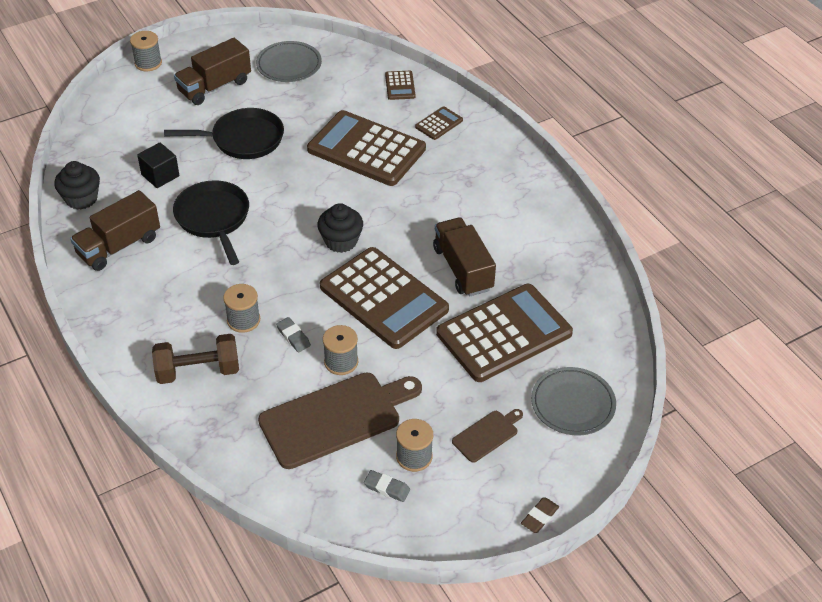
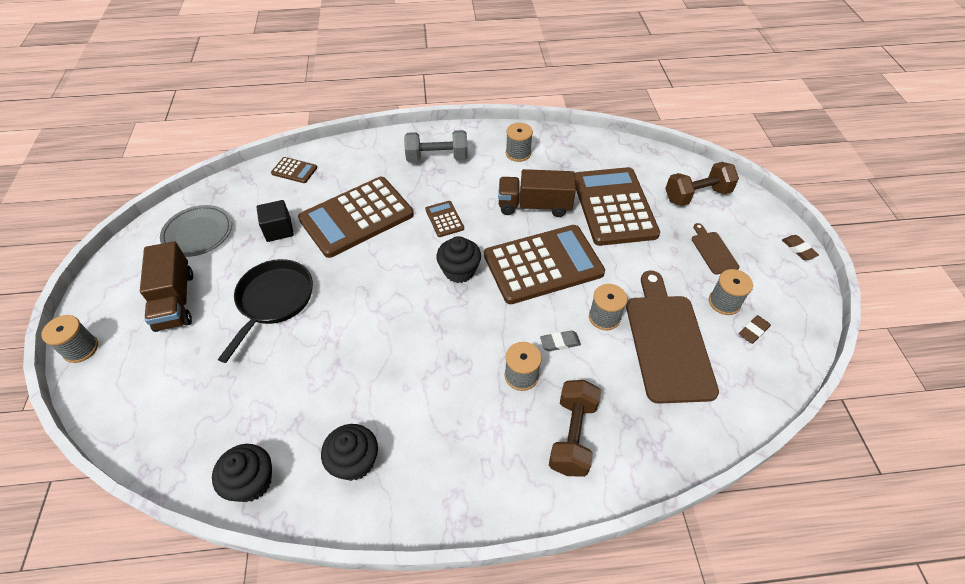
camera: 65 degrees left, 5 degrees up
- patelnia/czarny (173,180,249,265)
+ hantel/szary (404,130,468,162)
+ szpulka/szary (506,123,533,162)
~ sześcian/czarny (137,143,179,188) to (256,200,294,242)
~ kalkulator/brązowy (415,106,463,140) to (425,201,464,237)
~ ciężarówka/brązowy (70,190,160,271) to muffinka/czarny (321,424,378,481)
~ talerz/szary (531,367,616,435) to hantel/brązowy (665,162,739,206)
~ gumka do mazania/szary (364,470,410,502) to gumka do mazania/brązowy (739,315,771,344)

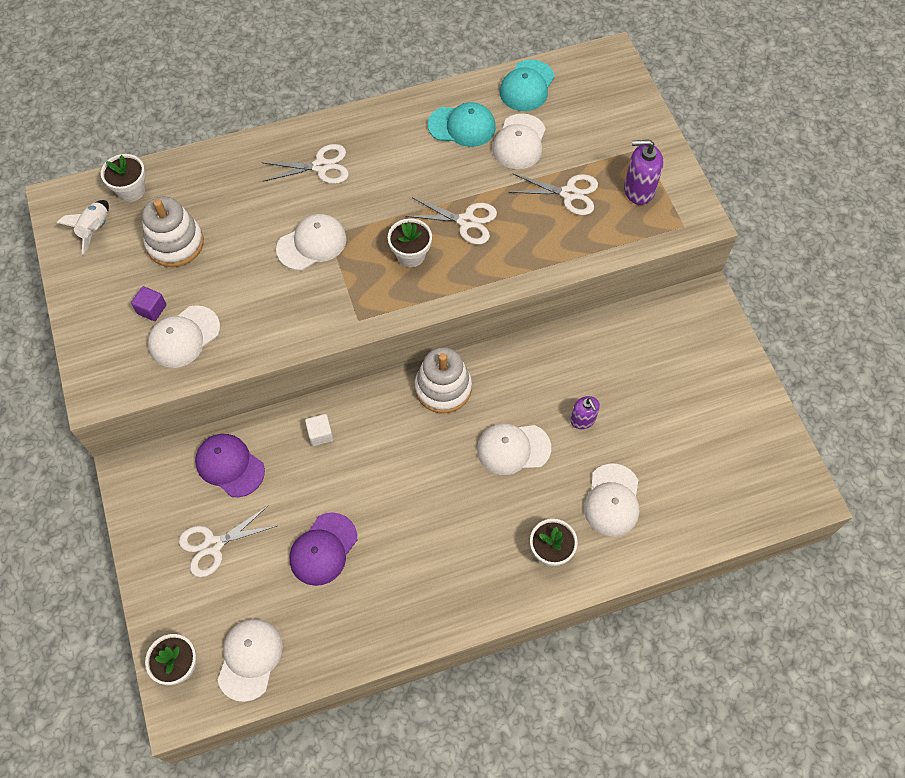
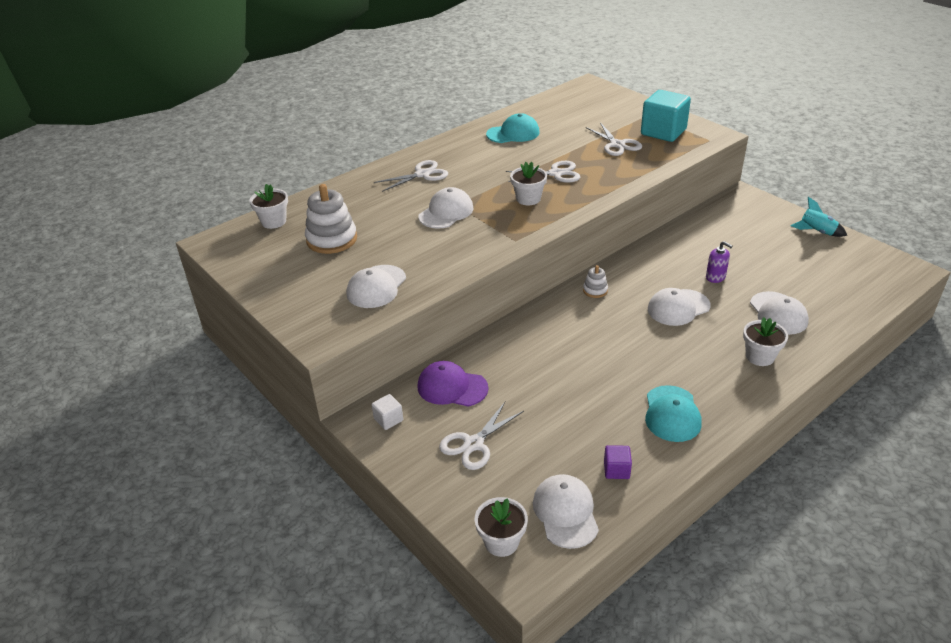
camera: 20 degrees left, 25 degrees down
- rakieta/biały (57,200,109,255)
- czapka/fioletowy (290,512,357,586)
- czapka/biały (492,113,546,169)
+ rakieta/turkusowy (791,197,847,237)
~ sześcian/fioletowy (131,286,166,321) to (604,445,632,479)
~ sześcian/biały (305,414,333,446) to (372,394,403,430)
~ czapka/turkusowy (499,59,555,111) to (645,385,702,442)
~ dozownik mydła/fioletowy (624,140,663,205) to sześcian/turkusowy (641,90,691,142)
~ nożyczki/biały (509,174,598,215) = (585,123,642,156) 75 degrees clockwise
~ zabawka nakładanka/biały (415,347,472,413) = (583,265,608,298) x0.50

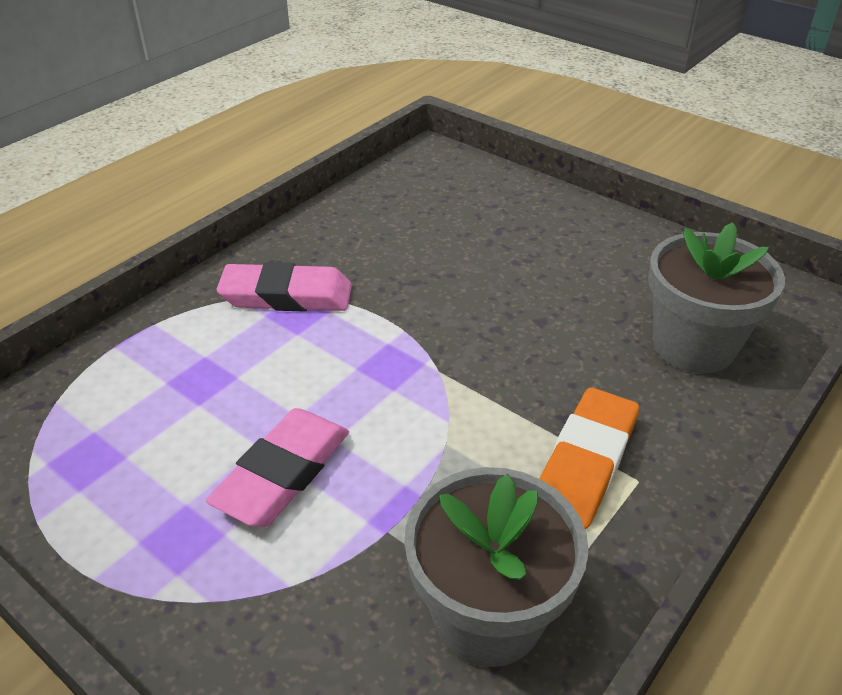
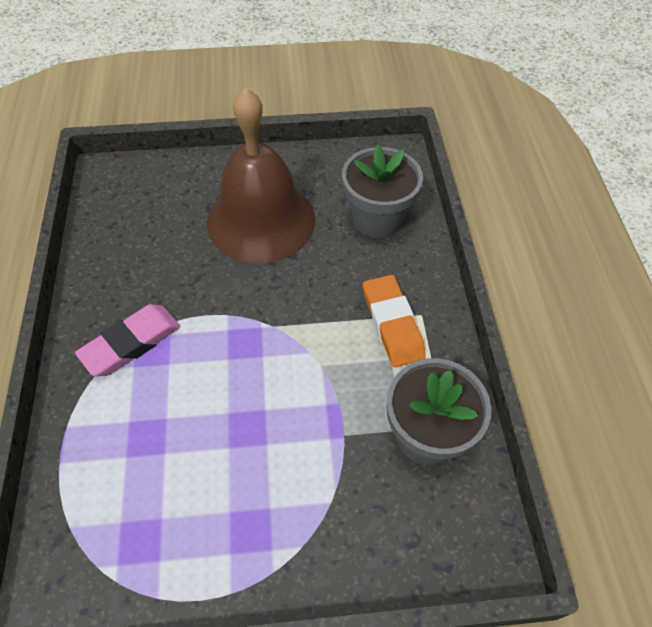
camera: 45 degrees left, 15 degrees up
- gumka do mazania/różowy (206,408,349,527)
+ dzwonek/brązowy (207,87,315,263)

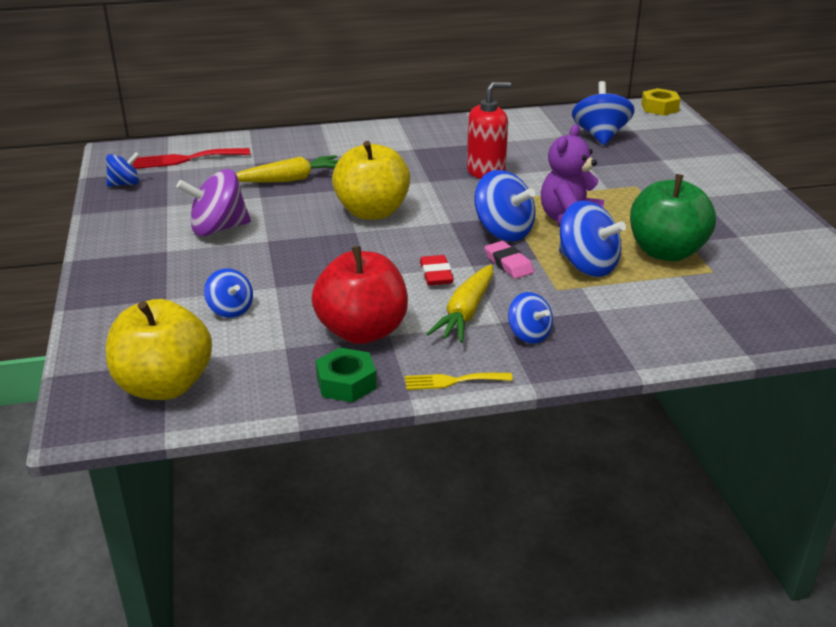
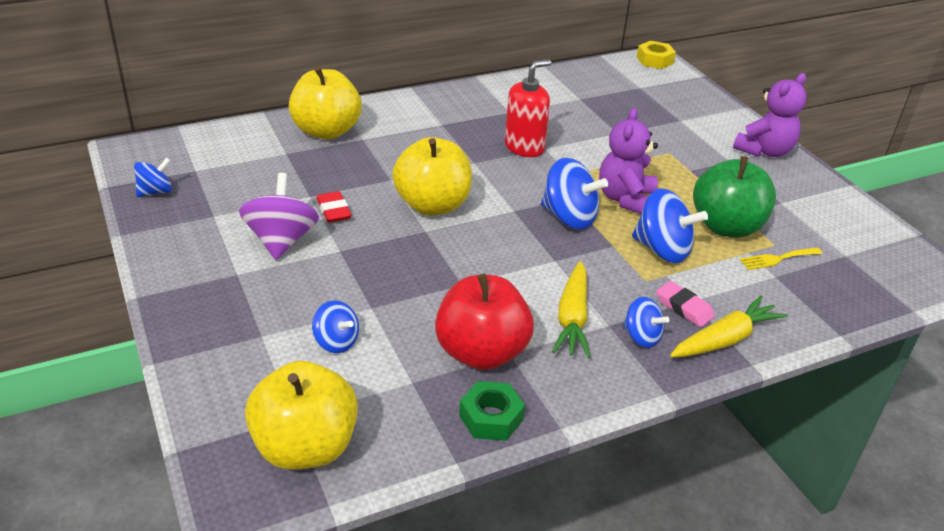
camera: 15 degrees left, 5 degrees up
- widelec/czerwony (133,148,250,169)
- bączek/niebieski (572,81,635,145)
+ jabłko/żółty (289,66,362,139)
+ miś/fioletowy (733,73,807,157)
~ marchewka/żółty (236,155,339,183) to (670,296,788,357)
~ widelec/żółty (405,373,513,390) to (740,248,822,270)
~ gumka do mazania/czerwony (420,255,454,285) to (317,191,352,223)
~ gumka do mazania/różowy (485,241,534,279) to (656,281,715,327)
~ bączek/fioletowy (177,169,251,236) = (239,173,319,260) 120 degrees clockwise

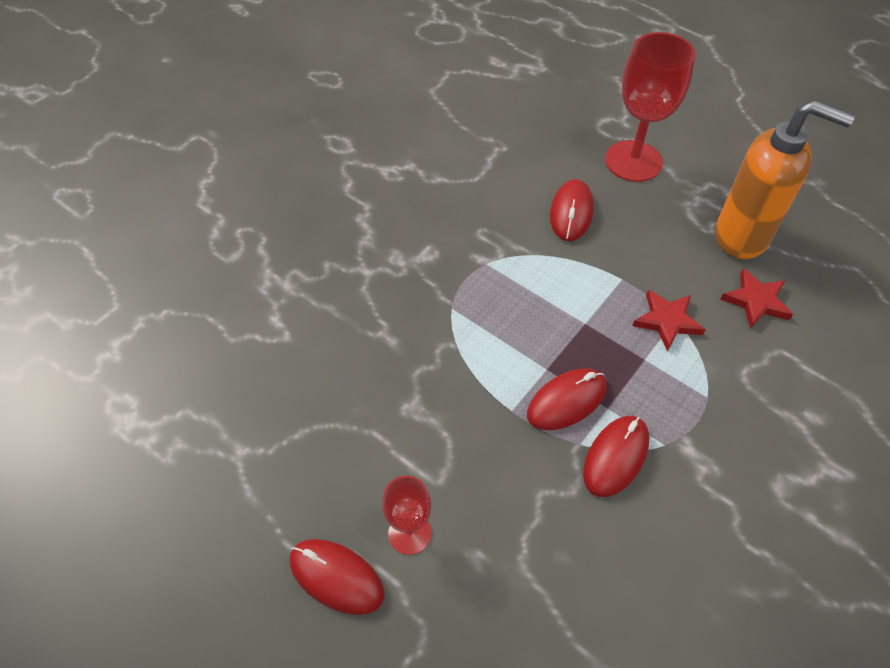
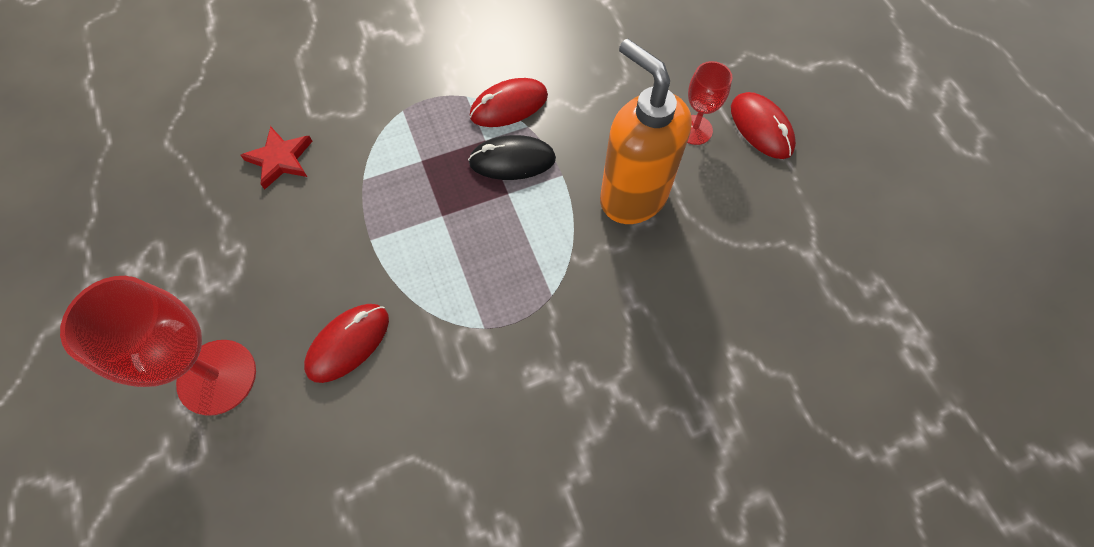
camera: 150 degrees left, 10 degrees up
- gwiazda/czerwony (632,290,706,352)
~ dozownik mydła/pomarańczowy (715,100,855,259) to (600,39,692,224)
~ myszka/czerwony (527,368,607,430) to myszka/czarny (468,135,556,180)

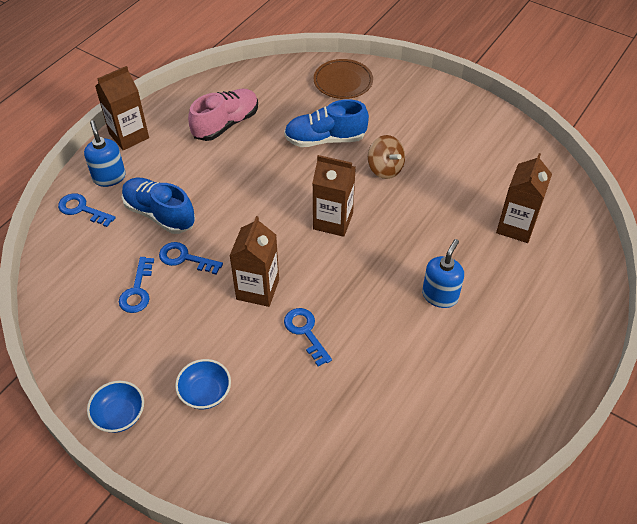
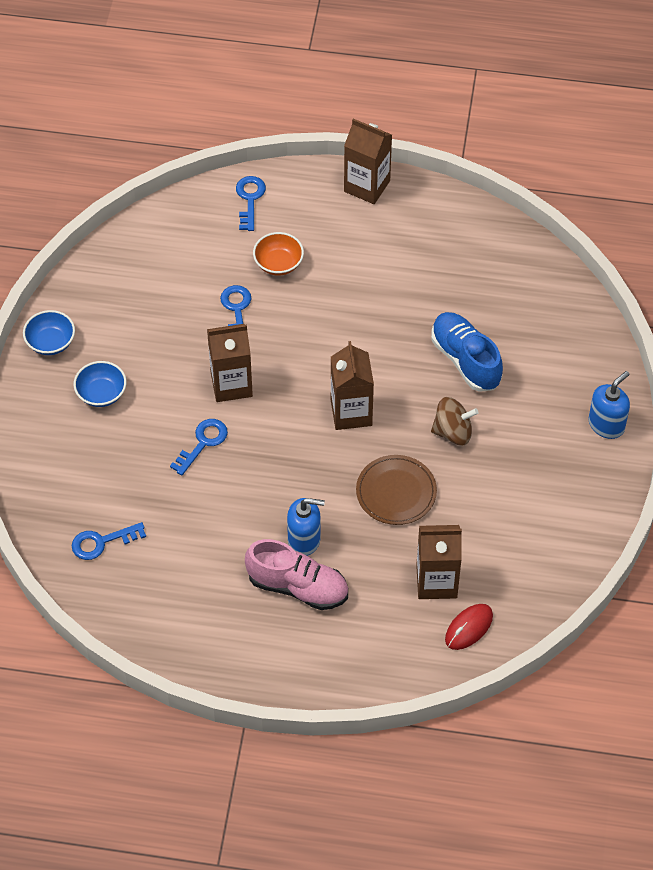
camera: 65 degrees right, 5 degrees up
+ myszka/czerwony (445,604,493,650)
~ dozownik mydła/niebieski (84,120,126,187) to (589,371,630,439)
~ klucz/niebieski (119,257,154,313) to (72,522,146,560)
~ but/różowy (188,89,258,141) to (245,539,348,610)
~ talerz/brązowy (314,59,373,99) to (356,455,437,525)
~ but/niebieski (122,178,195,234) to miska/pomarańczowy (253,232,304,276)
~ bączek/brązowy (368,135,405,179) = (431,397,479,445) 120 degrees counterclockwise

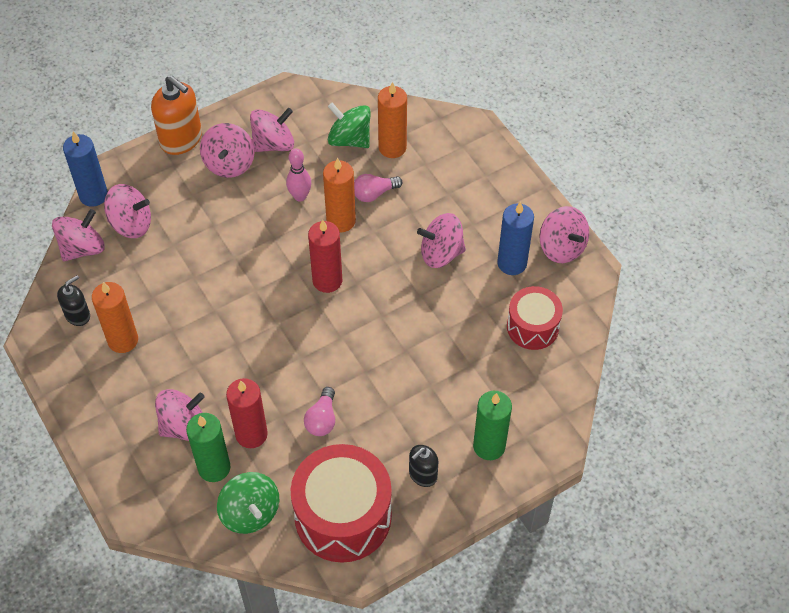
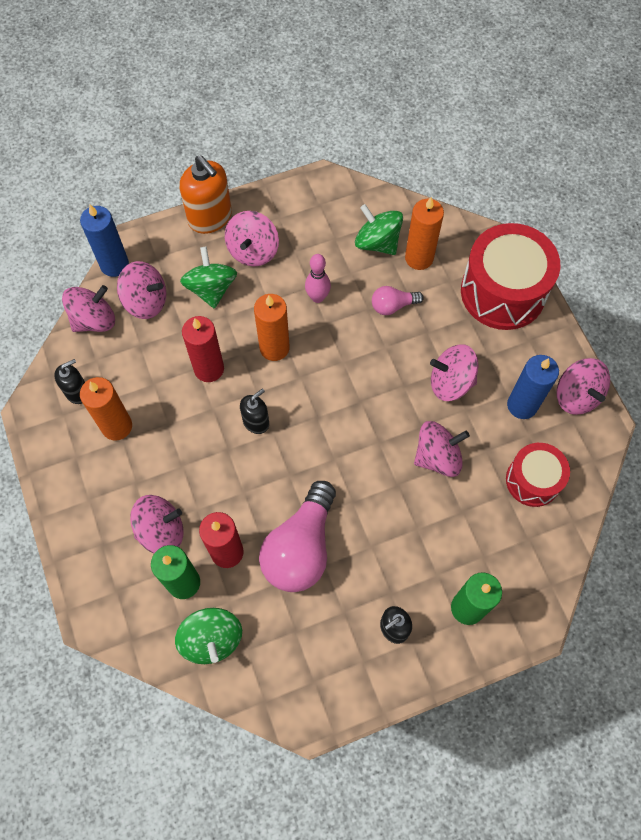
camera: 10 degrees right, 10 degrees up
+ bączek/zielony (180,247,237,309)
+ dozownik mydła/czarny (240,389,269,434)
~ bączek/różowy (250,108,294,152) to (414,421,470,477)
~ bęben/czerwony (291,444,392,563) to (461,223,560,330)
~ świeca/czerwony (308,220,342,293) to (182,316,224,382)
~ świeca/pomarańczowy (323,158,356,232) to (254,294,290,361)
~ żarówka/różowy (304,387,335,436) = (259,481,336,592) x2.02

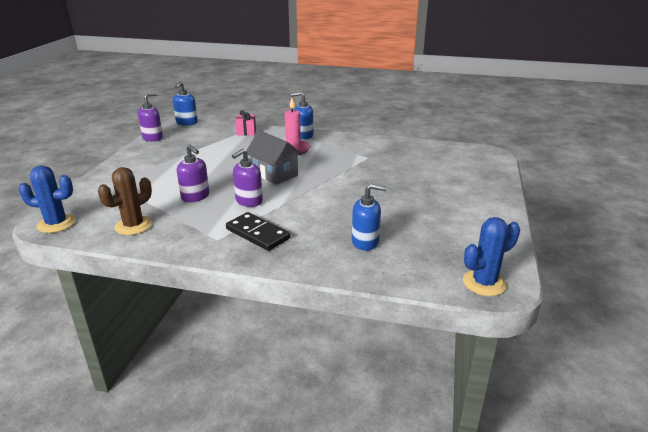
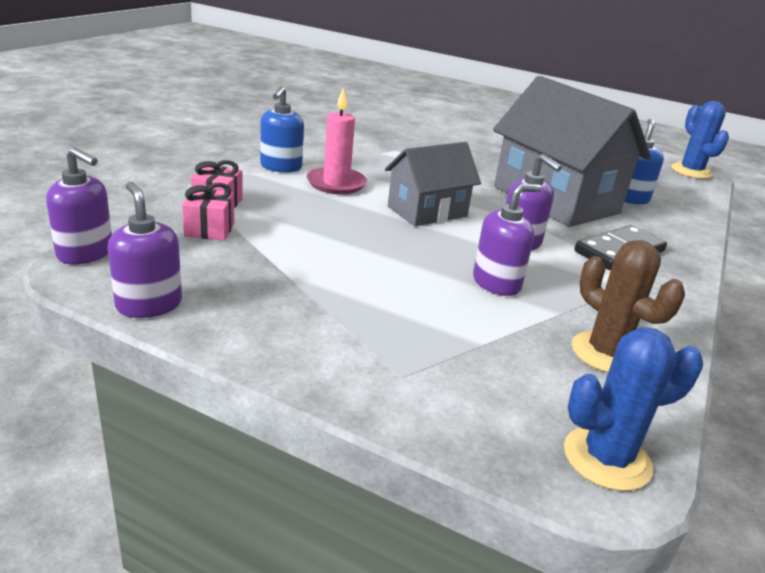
camera: 80 degrees left, 0 degrees up
+ prezent/różowy (182,183,234,241)
+ domek/szary (493,76,651,227)
~ dozownik mydła/niebieski (173,81,198,126) to dozownik mydła/fioletowy (46,147,112,264)
~ kaktus/niebieski (18,165,76,233) = (564,327,703,491) 60 degrees clockwise

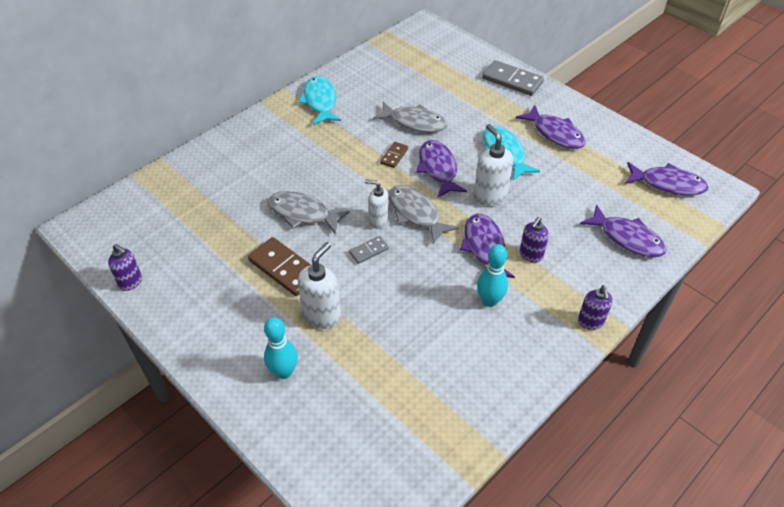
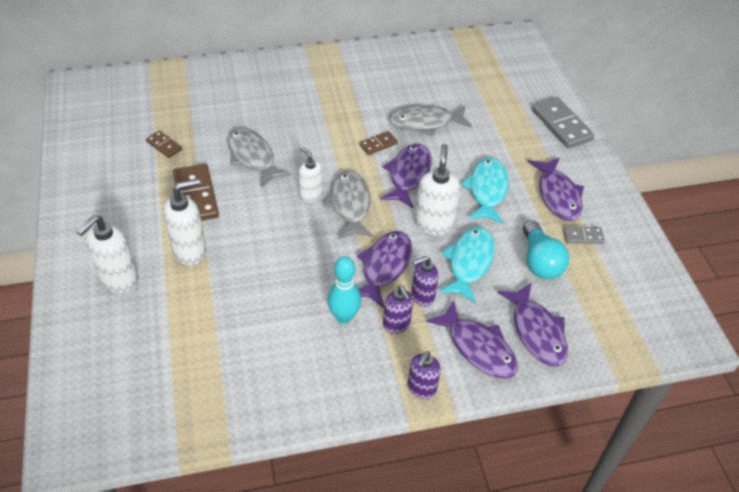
camera: 30 degrees right, 0 degrees up
+ kostka domina/brązowy (146,131,182,158)
+ żarówka/turkusowy (523,220,569,279)
~ dozownik mydła/fioletowy (108,244,142,291) to (383,286,413,334)
~ ryba/turkusowy (298,76,341,125) to (439,227,495,304)
~ kostka domina/szary (349,236,389,264) to (563,226,605,244)
~ ryba/fioletowy (625,162,709,195) to (426,300,518,379)
~ kręgiel/turkusowy (264,317,298,379) to dozownik mydła/biały (76,215,138,293)
~ ryba/szary (373,101,448,133) = (389,105,472,136) 120 degrees clockwise

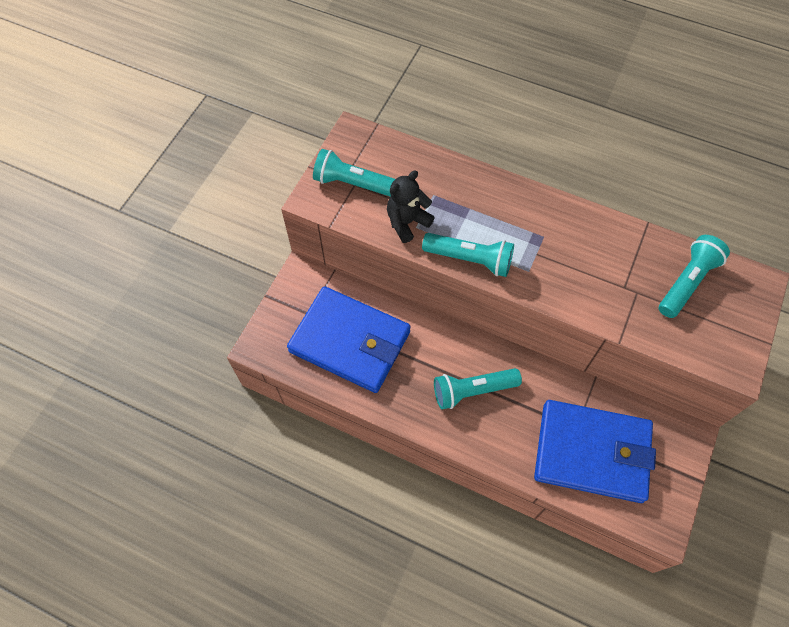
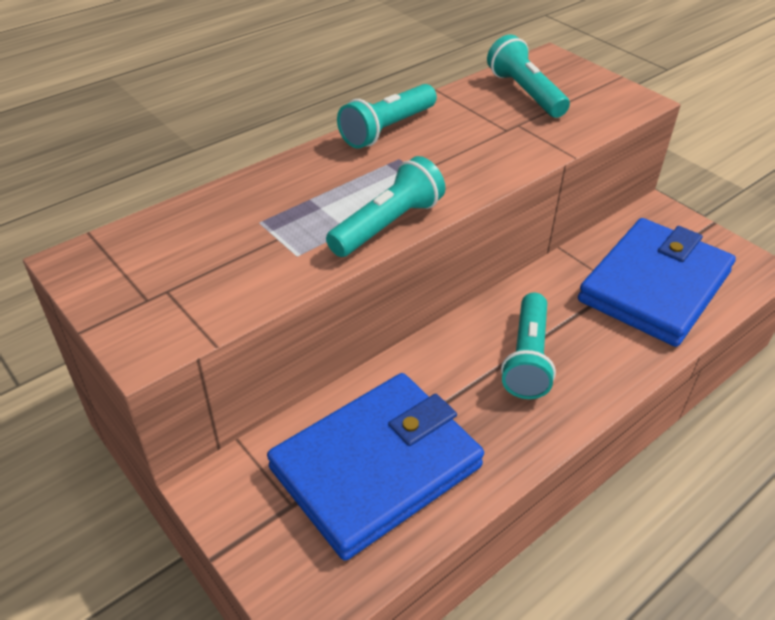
camera: 65 degrees left, 20 degrees down
- miś/czarny (387,170,435,243)
~ latarka/turkusowy (313,149,395,197) to (337,84,437,149)

